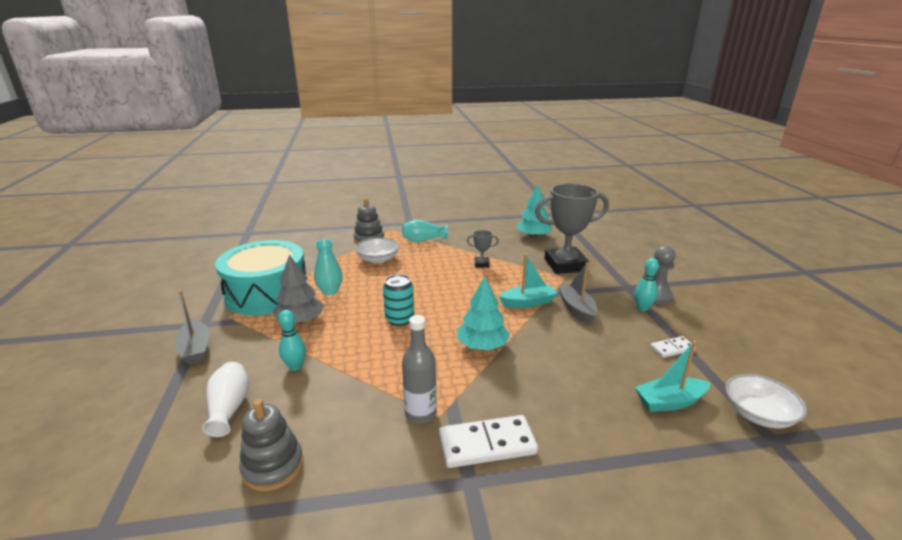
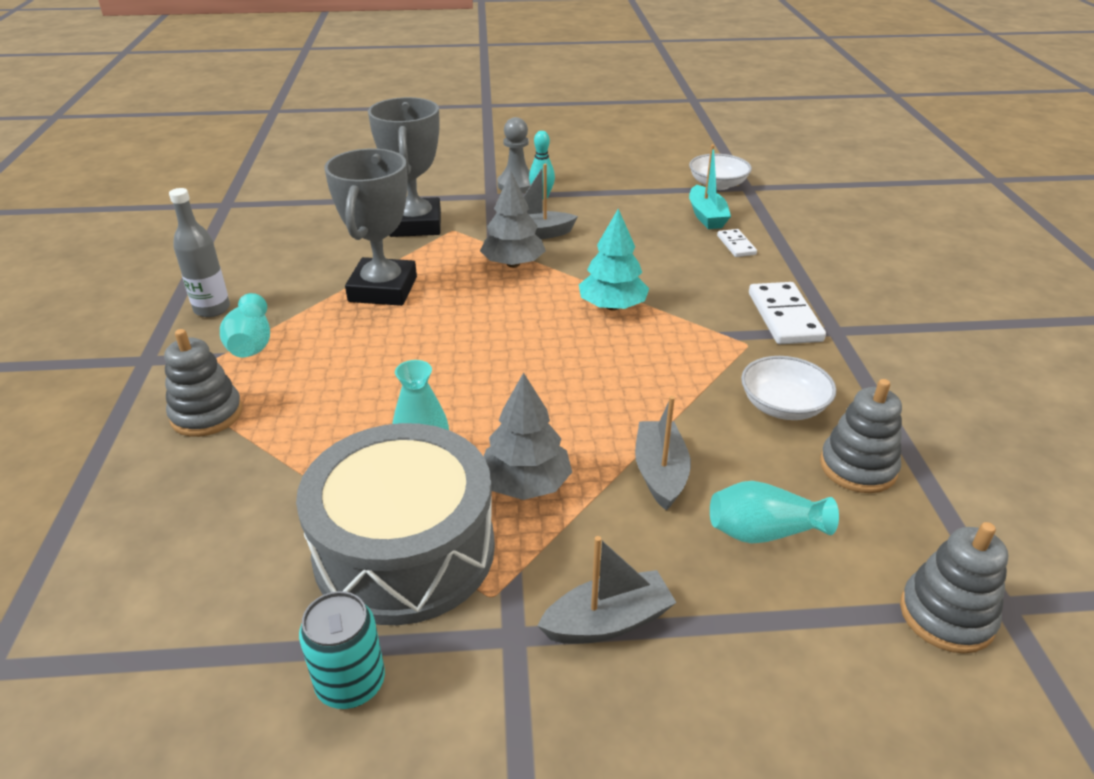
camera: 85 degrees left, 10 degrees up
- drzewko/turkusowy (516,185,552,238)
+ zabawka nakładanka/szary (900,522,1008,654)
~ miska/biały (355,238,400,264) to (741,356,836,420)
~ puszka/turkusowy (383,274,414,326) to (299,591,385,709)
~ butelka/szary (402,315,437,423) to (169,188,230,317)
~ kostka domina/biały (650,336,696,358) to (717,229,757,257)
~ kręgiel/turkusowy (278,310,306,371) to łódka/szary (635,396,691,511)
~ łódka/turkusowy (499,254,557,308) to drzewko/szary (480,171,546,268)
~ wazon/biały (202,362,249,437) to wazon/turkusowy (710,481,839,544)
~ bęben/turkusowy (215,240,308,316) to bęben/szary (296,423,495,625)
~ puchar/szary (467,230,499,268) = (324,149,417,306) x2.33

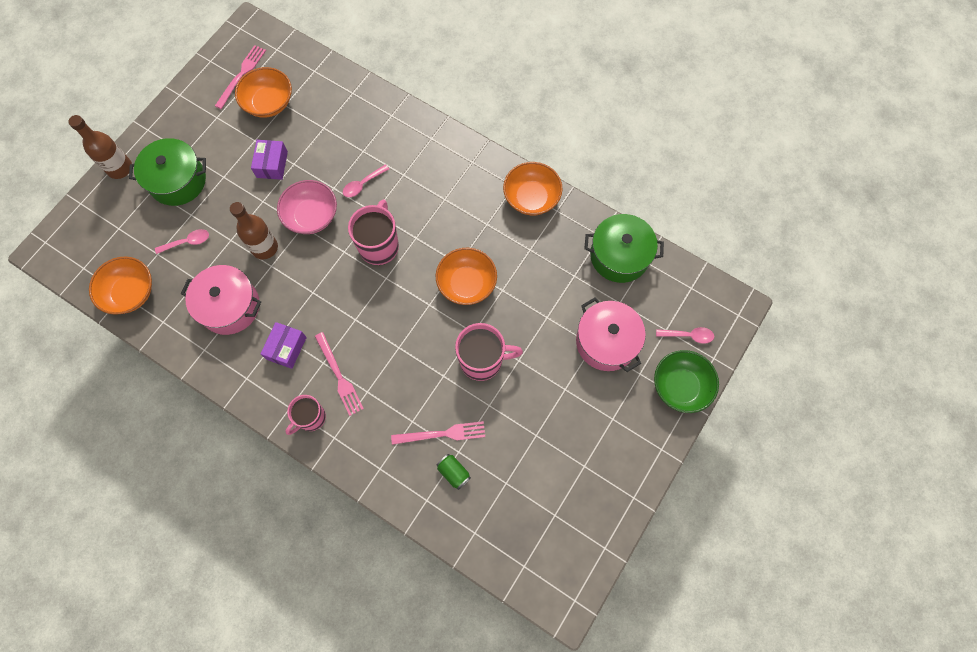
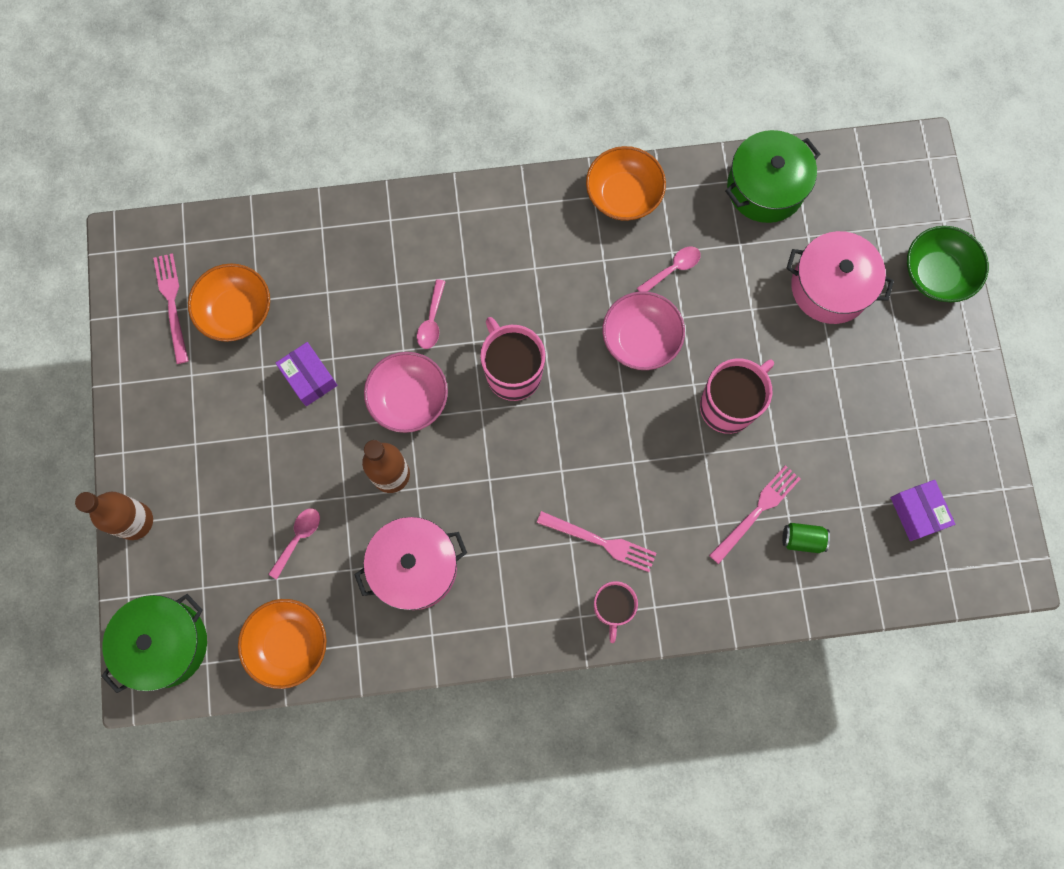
camera: 40 degrees left, 5 degrees up
~ garnek/zielony (129,138,206,206) to (101,594,207,693)
~ pudełko/fioletowy (260,322,307,369) to (891,480,955,541)
~ łyżka/różowy (656,327,714,344) to (637,247,701,292)
~ miska/pomarańczowy (436,248,497,305) to miska/różowy (602,291,685,370)

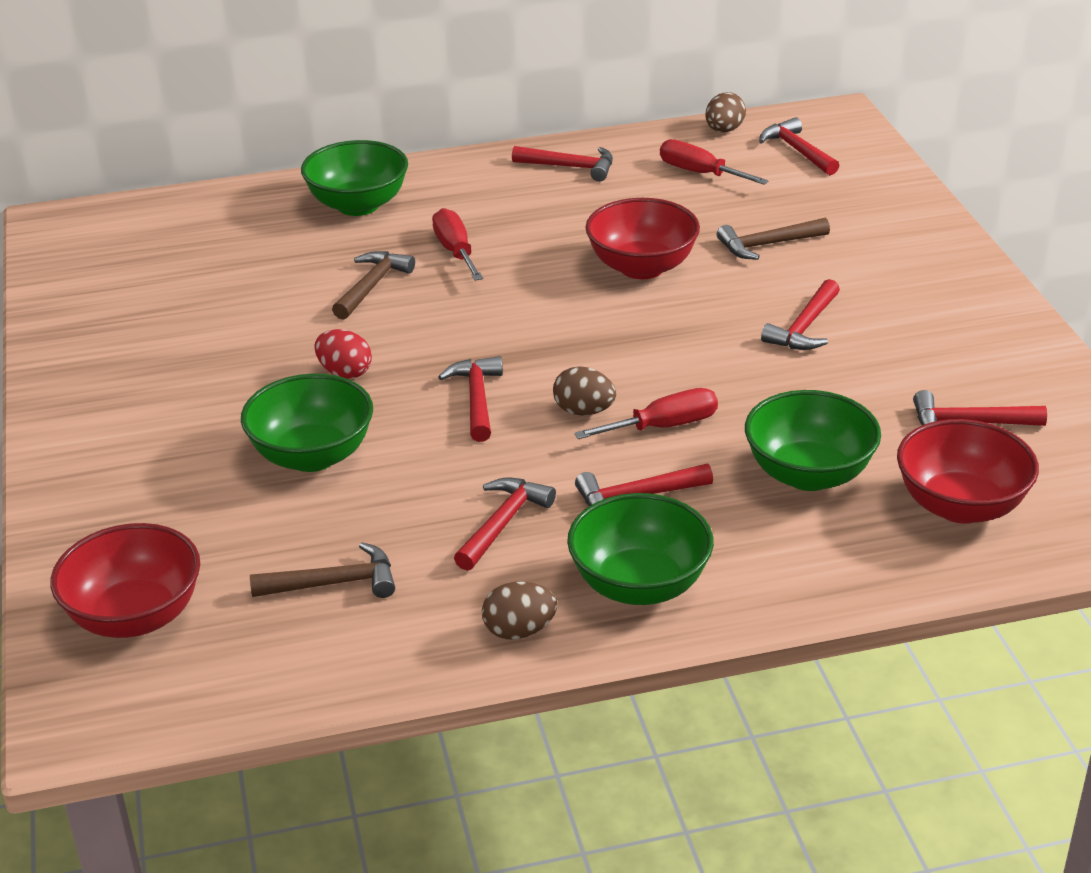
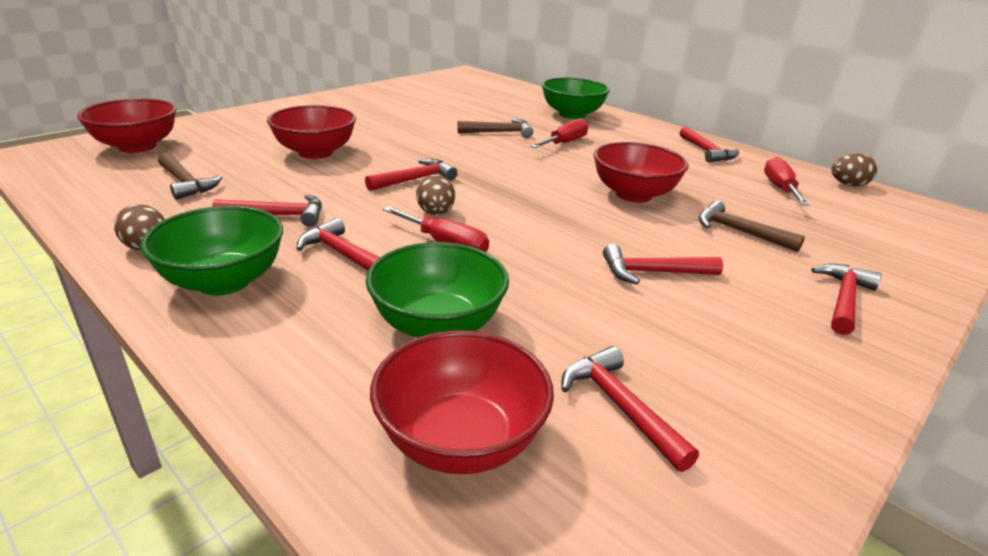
camera: 55 degrees right, 5 degrees down
- jajko/czerwony (314,329,372,379)
~ młotek/czerwony (759,117,839,175) to (811,264,882,335)
~ miska/zielony (241,374,373,472) to miska/czerwony (267,105,356,159)

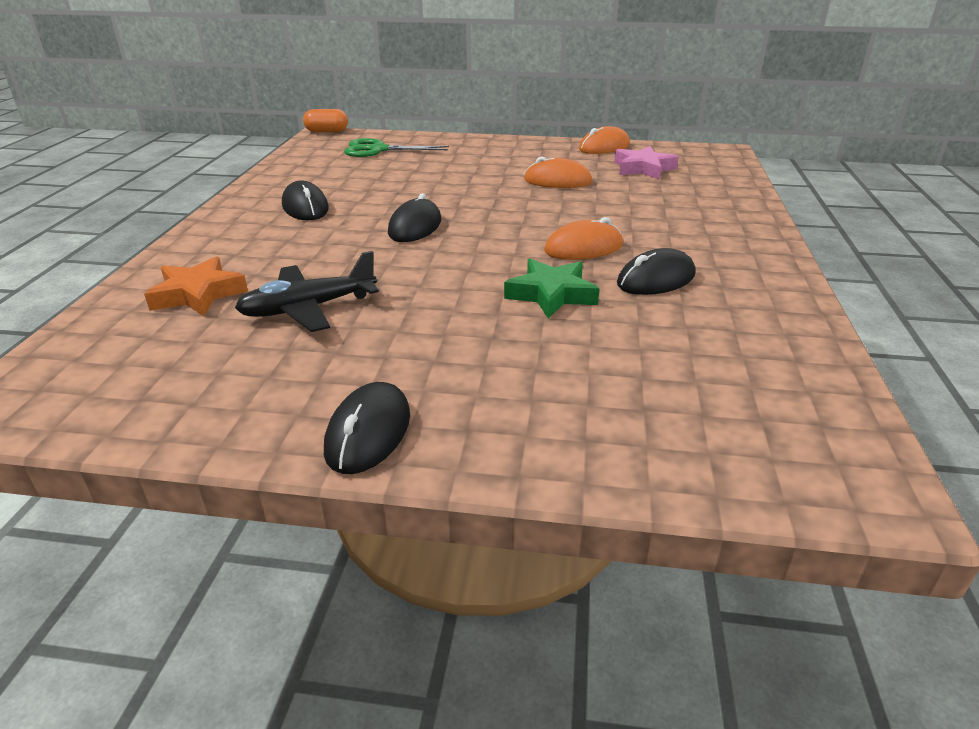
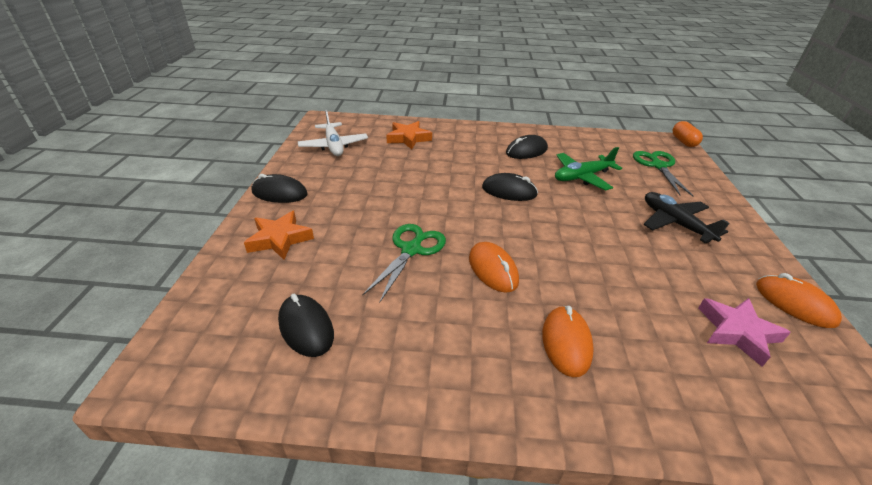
camera: 85 degrees right, 5 degrees up
+ gwiazda/pomarańczowy (244,211,314,260)
+ samolot/biały (298,110,368,156)
+ samolot/zielony (555,147,622,191)
~ samolot/czarny (235,251,379,332) to (643,192,730,243)
~ myszka/pomarańczowy (524,156,592,188) to (542,306,594,377)
~ myszka/czarny (617,248,695,295) to (278,294,334,357)
~ gwiazda/zielony (504,259,600,319) to nożyczki/zielony (363,224,446,302)

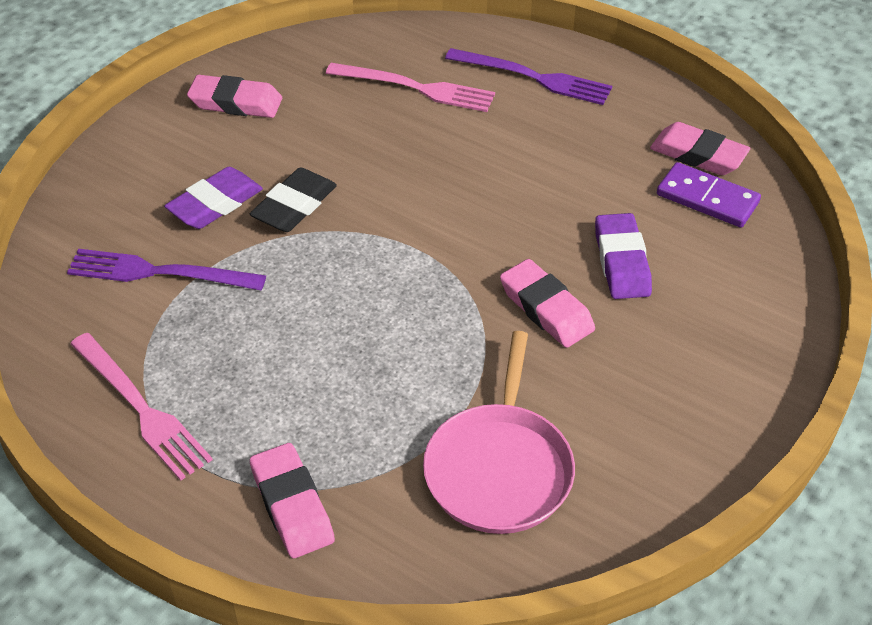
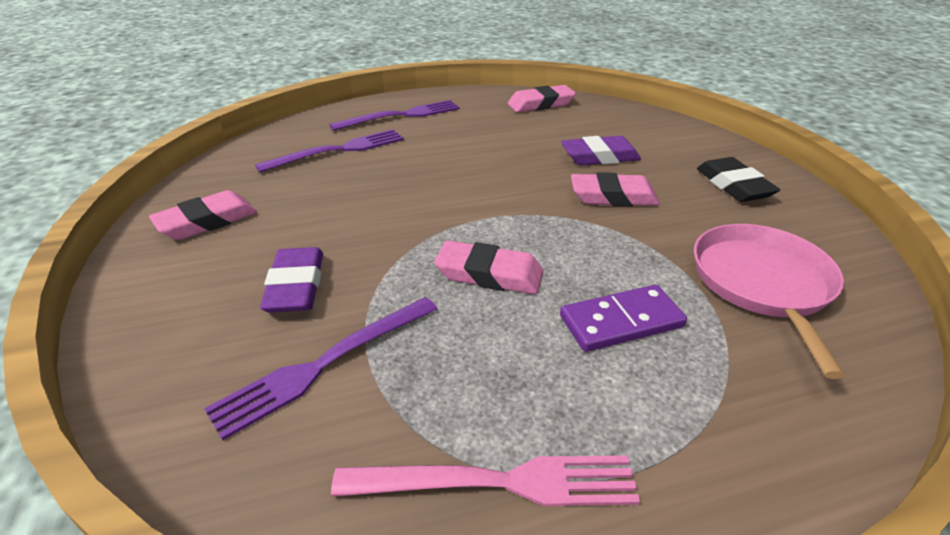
camera: 50 degrees left, 10 degrees down
~ gumka do mazania/czarny (250,167,337,232) to (697,157,780,202)
~ gumka do mazania/różowy (250,443,335,558) to (434,240,544,295)
~ kostka domina/fioletowy (657,162,761,228) to (560,285,687,352)
~ widelec/różowy (326,63,495,112) to widelec/fioletowy (255,129,404,172)
~ patelnia/różowy (423,331,575,534) = (694,224,845,379) 135 degrees counterclockwise
~ gumka do mazania/fioletowy (595,213,652,299) = (561,136,641,165) 45 degrees counterclockwise

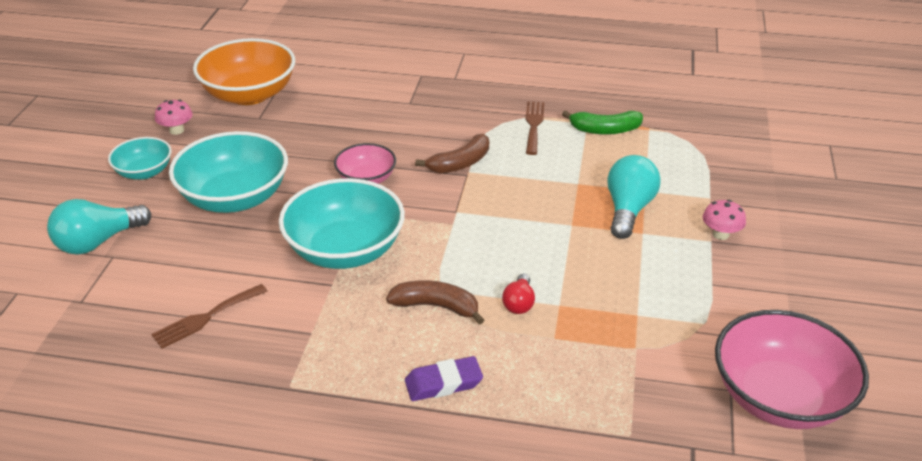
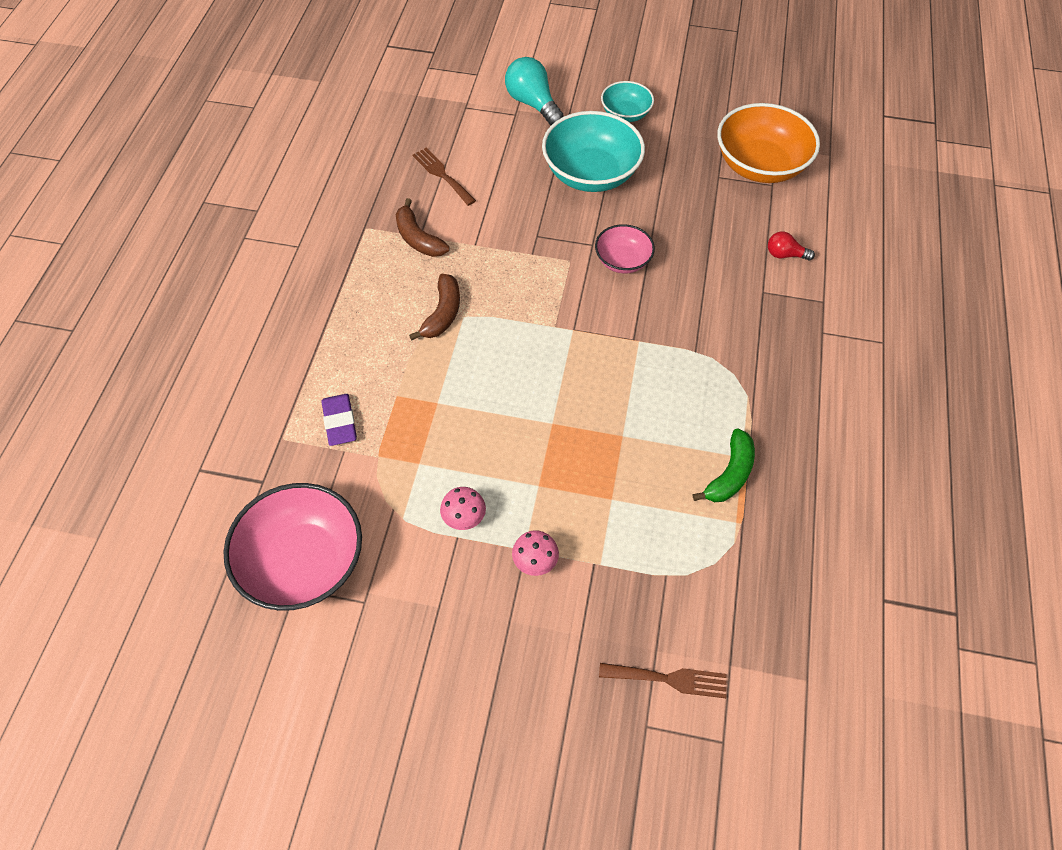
camera: 90 degrees right, 20 degrees up
- miska/turkusowy (279,178,405,269)
- żarówka/turkusowy (607,155,661,239)
~ grzyb/różowy (155,99,193,135) to (440,487,486,530)
~ gumka do mazania/fioletowy (405,356,483,401) to (321,394,357,446)
~ banan/brązowy (415,134,489,173) to (396,198,450,257)
~ żarówka/czerwony (502,273,535,314) to (768,231,815,261)
~ widelec/brązowy (526,101,544,155) to (599,663,726,698)
~ banan/zielony (562,111,643,135) = (693,428,755,502) 150 degrees counterclockwise

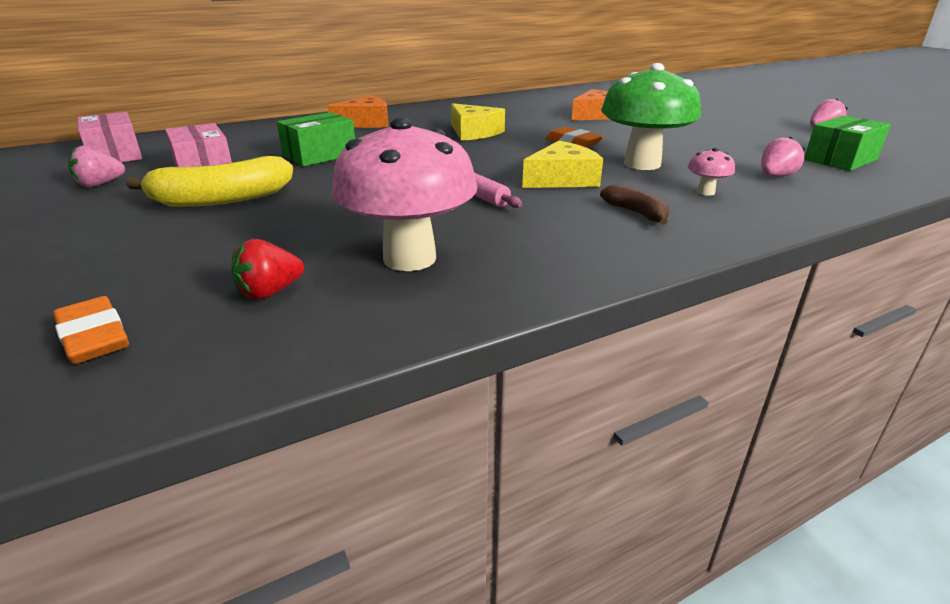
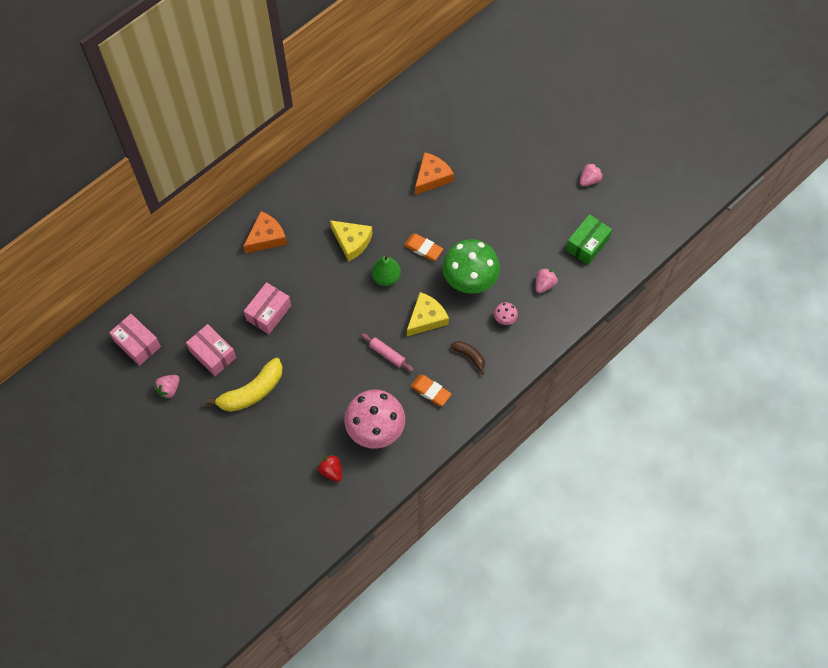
camera: 15 degrees left, 35 degrees up
+ gruszka/zielony (372,255,401,286)
~ gumka do mazania/pomarańczowy (53,296,129,364) to (411,375,451,406)
~ pudełko/zielony (277,112,355,166) to pudełko/różowy (244,282,291,334)
~ truskawka/czerwony (231,239,304,300) = (318,455,342,482) 105 degrees clockwise

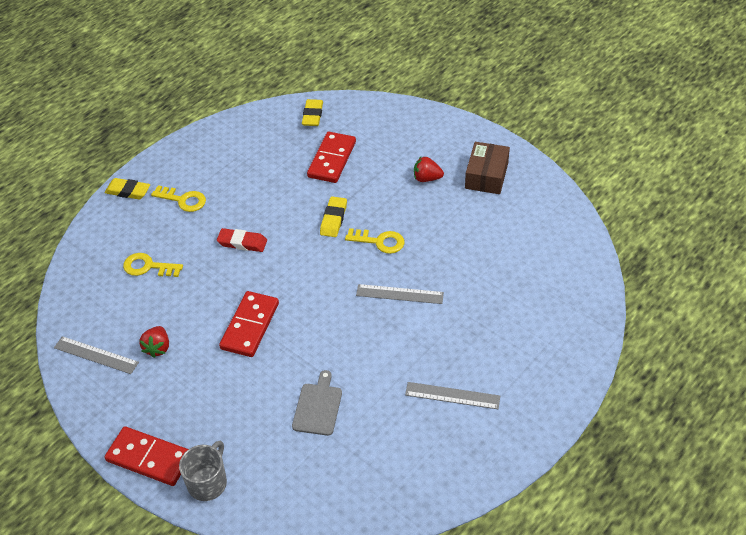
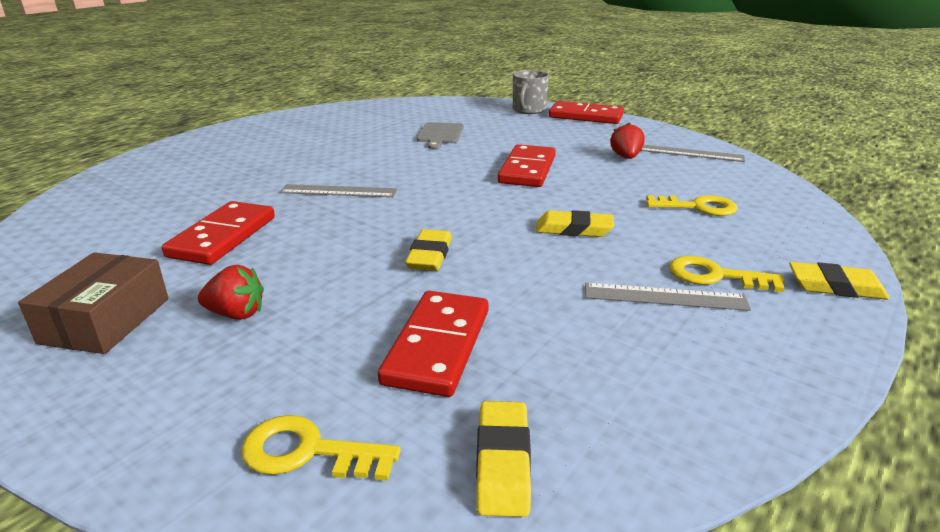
camera: 175 degrees right, 20 degrees down
+ kostka domina/czerwony (162,201,275,265)
~ klucz/żółty (345,228,405,254) to (241,415,401,481)
~ linijka/szary (405,382,500,409) to (585,283,751,311)
~ gumka do mazania/czerwony (217,228,267,252) to gumka do mazania/żółty (536,210,614,237)

